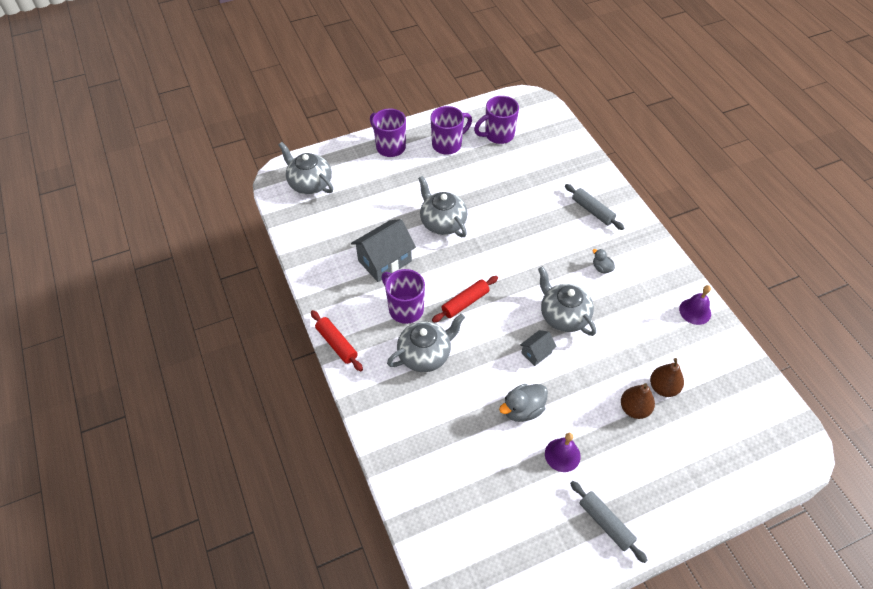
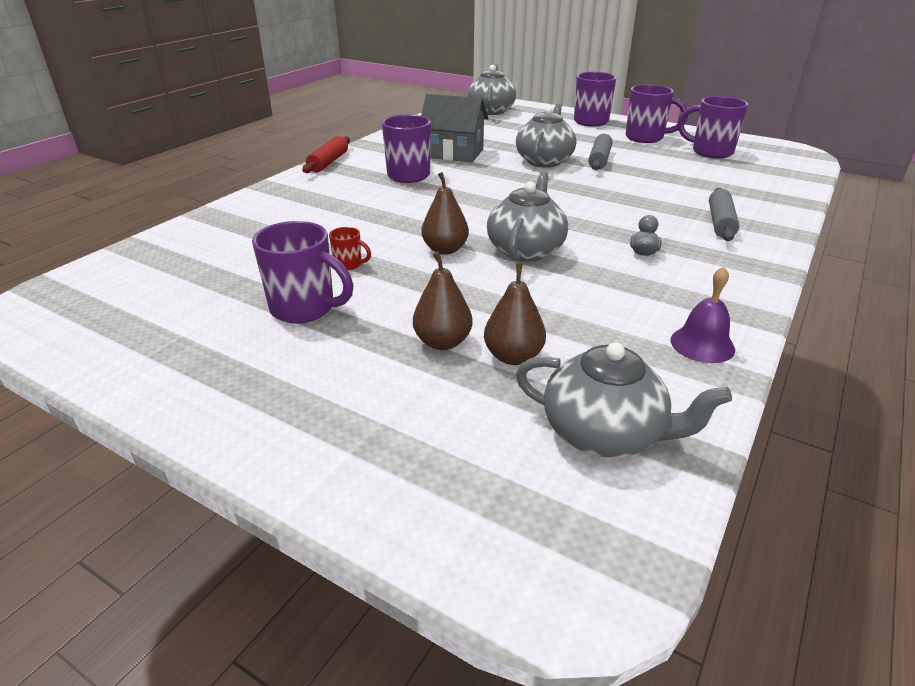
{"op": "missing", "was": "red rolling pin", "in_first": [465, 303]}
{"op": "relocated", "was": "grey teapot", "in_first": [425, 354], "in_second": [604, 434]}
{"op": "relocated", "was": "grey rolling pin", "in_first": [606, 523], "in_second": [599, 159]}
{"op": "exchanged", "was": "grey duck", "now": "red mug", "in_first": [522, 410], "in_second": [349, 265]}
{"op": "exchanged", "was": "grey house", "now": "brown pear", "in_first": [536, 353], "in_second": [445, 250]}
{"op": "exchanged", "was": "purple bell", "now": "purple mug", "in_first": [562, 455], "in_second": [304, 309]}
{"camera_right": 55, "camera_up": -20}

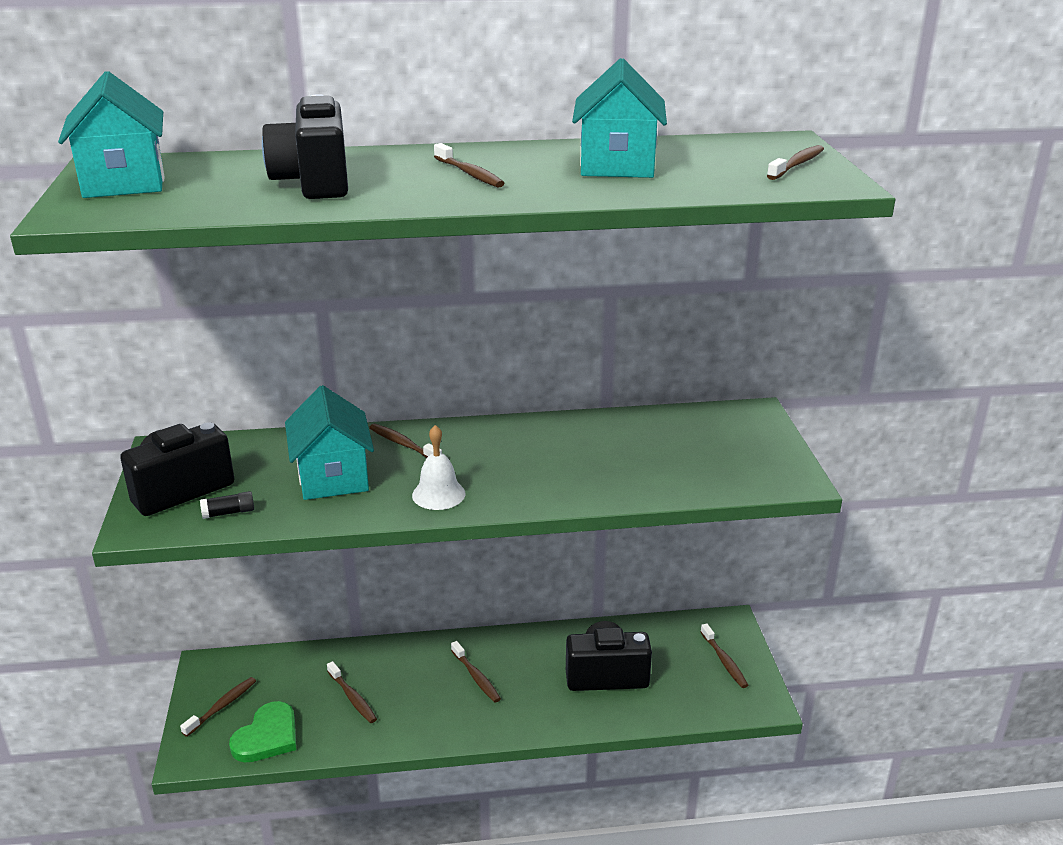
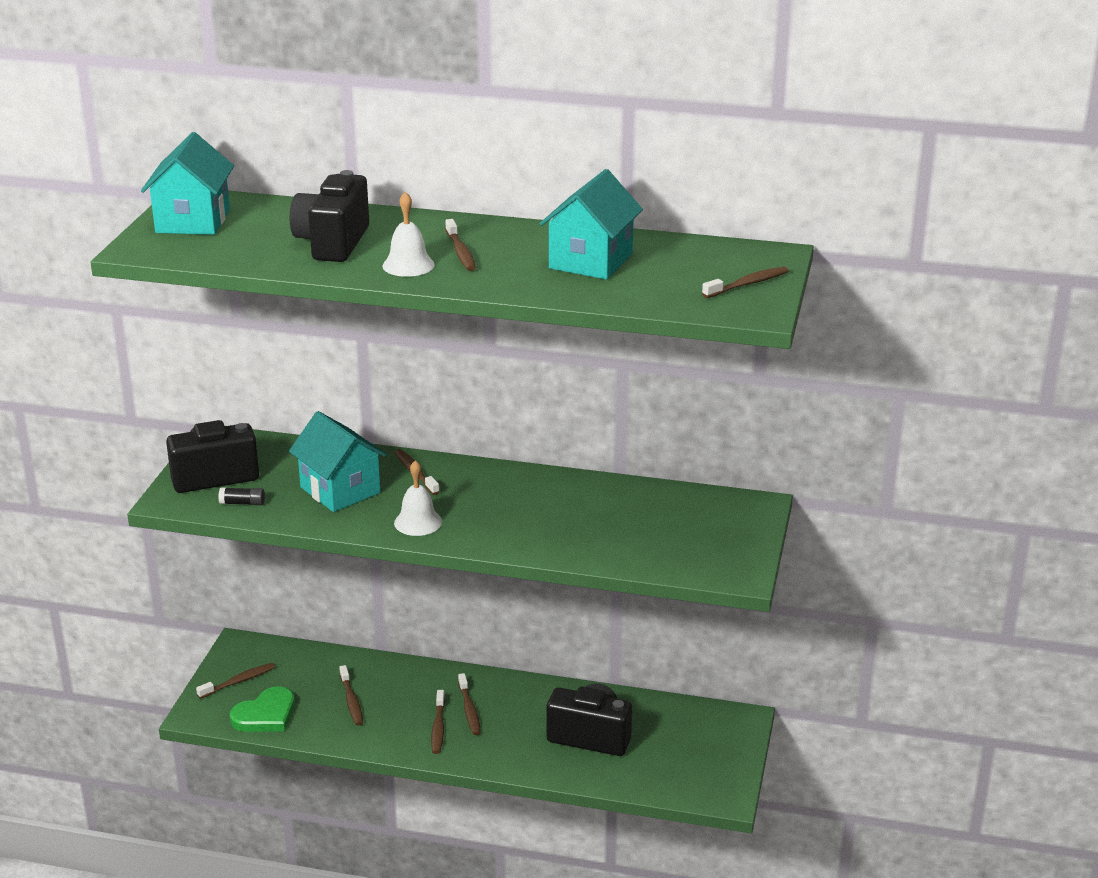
{"op": "appeared", "now": "white bell", "in_second": [408, 265]}
{"op": "relocated", "was": "brown toothbrush", "in_first": [724, 661], "in_second": [438, 728]}
{"op": "spun", "was": "turquoise house", "in_first": [333, 477], "in_second": [340, 490], "clockwise": -45}
{"camera_right": 20, "camera_up": 0}

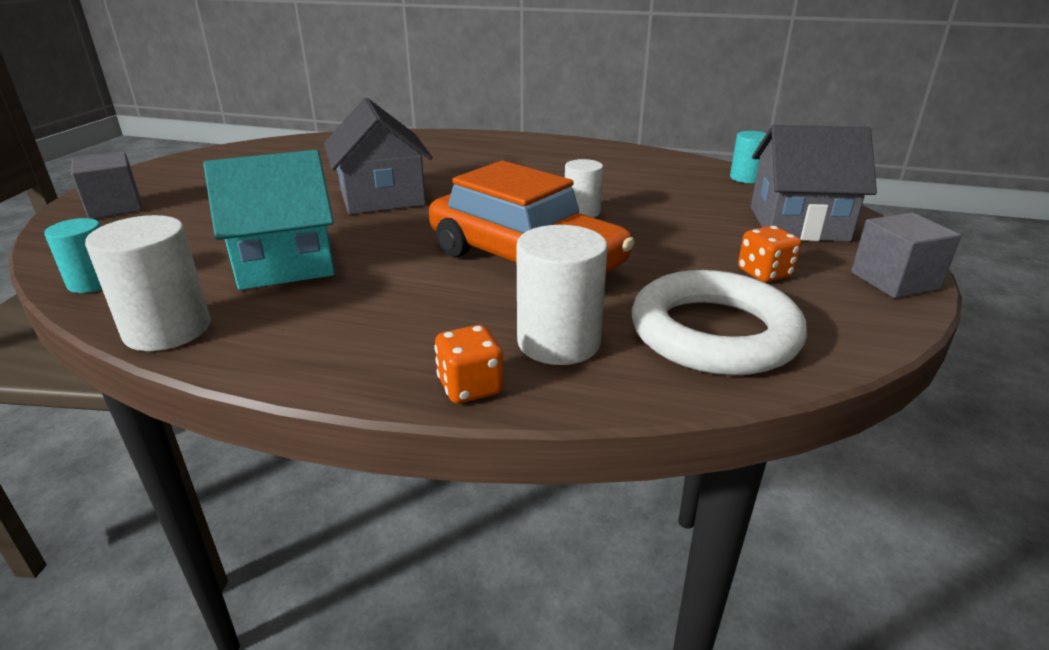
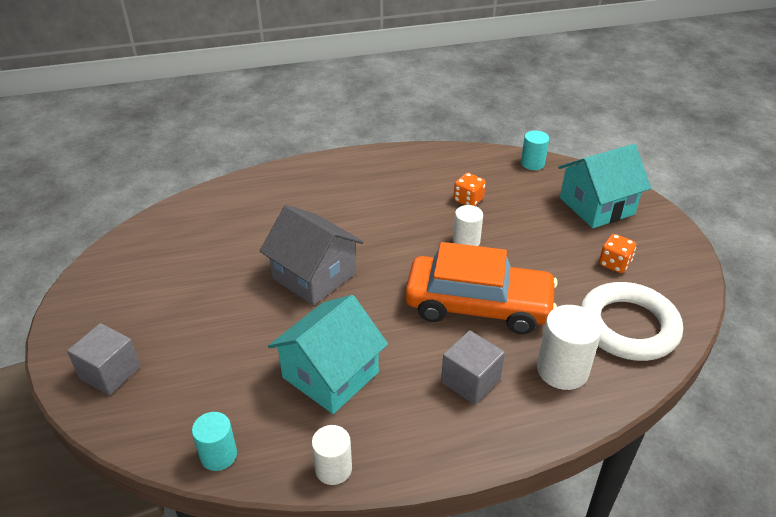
{"op": "relocated", "was": "orange dice", "in_first": [470, 387], "in_second": [468, 200]}
{"op": "relocated", "was": "grey cube", "in_first": [894, 281], "in_second": [470, 381]}
{"op": "colour", "was": "grey house", "now": "turquoise house", "in_first": [798, 223], "in_second": [597, 206]}
{"op": "size", "was": "white cylinder", "in_first": [167, 330], "in_second": [333, 469], "ratio": 0.64}
{"camera_right": -30, "camera_up": 10}

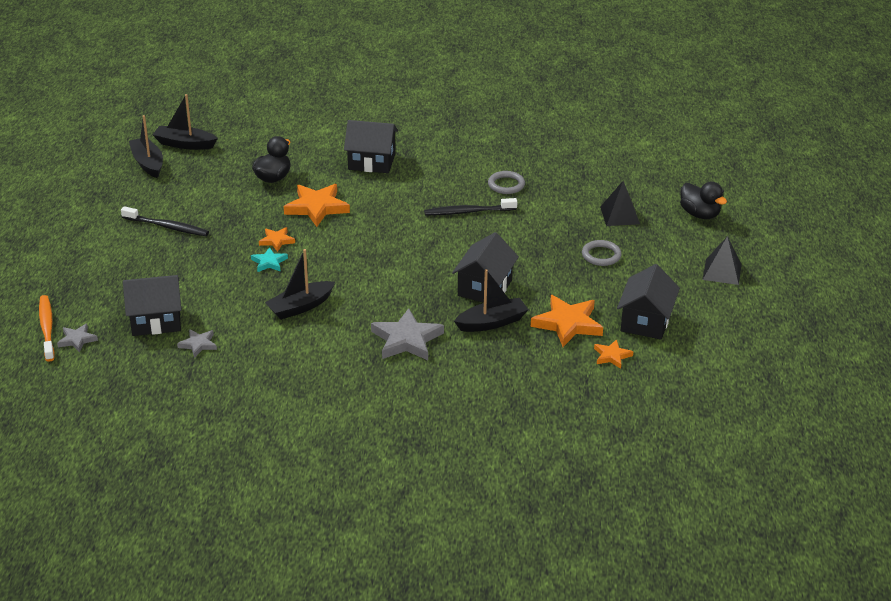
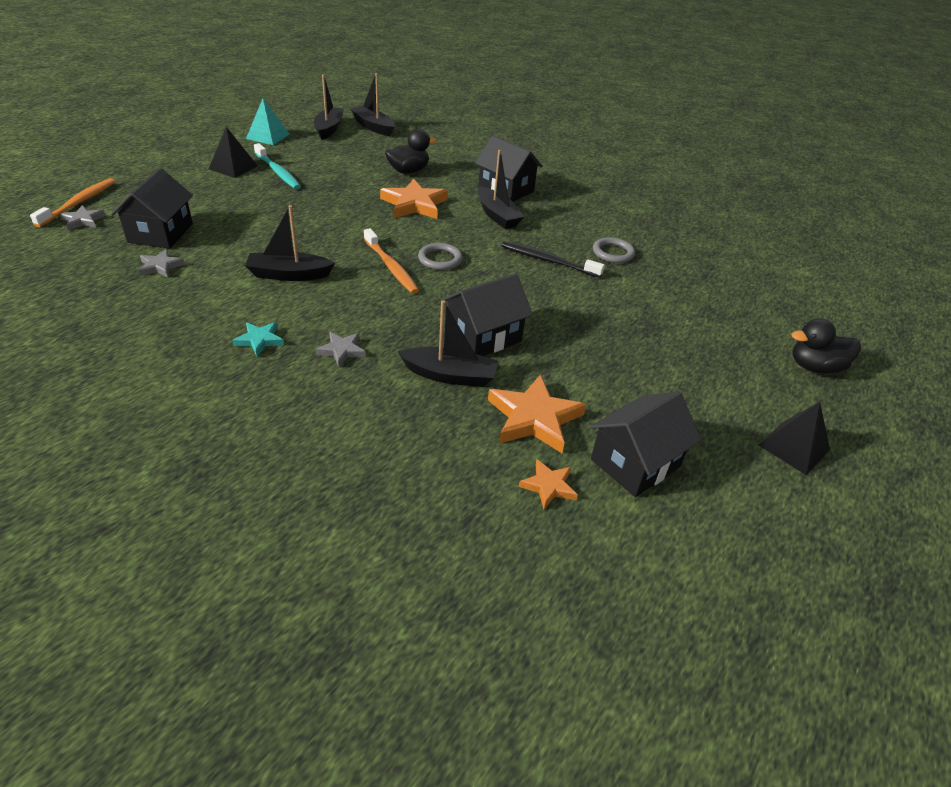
{"op": "missing", "was": "orange star", "in_first": [276, 241]}
{"op": "appeared", "now": "turquoise pyramid", "in_second": [268, 136]}
{"op": "appeared", "now": "orange toothbrush", "in_second": [391, 267]}
{"op": "appeared", "now": "black boat", "in_second": [497, 215]}
{"op": "relocated", "was": "turquoise star", "in_first": [269, 262], "in_second": [259, 340]}
{"op": "relocated", "was": "grey ring", "in_first": [601, 255], "in_second": [440, 259]}
{"op": "relocated", "was": "black pyramid", "in_first": [619, 215], "in_second": [233, 167]}
{"op": "colour", "was": "black toothbrush", "now": "turquoise toothbrush", "in_first": [167, 227], "in_second": [278, 172]}
{"op": "spun", "was": "black house", "in_first": [156, 321], "in_second": [160, 233], "clockwise": 75}
{"op": "spun", "was": "black duck", "in_first": [699, 214], "in_second": [815, 367], "clockwise": 90}
{"op": "size", "was": "grey star", "in_first": [406, 340], "in_second": [342, 350], "ratio": 0.54}
{"camera_right": 30, "camera_up": 5}

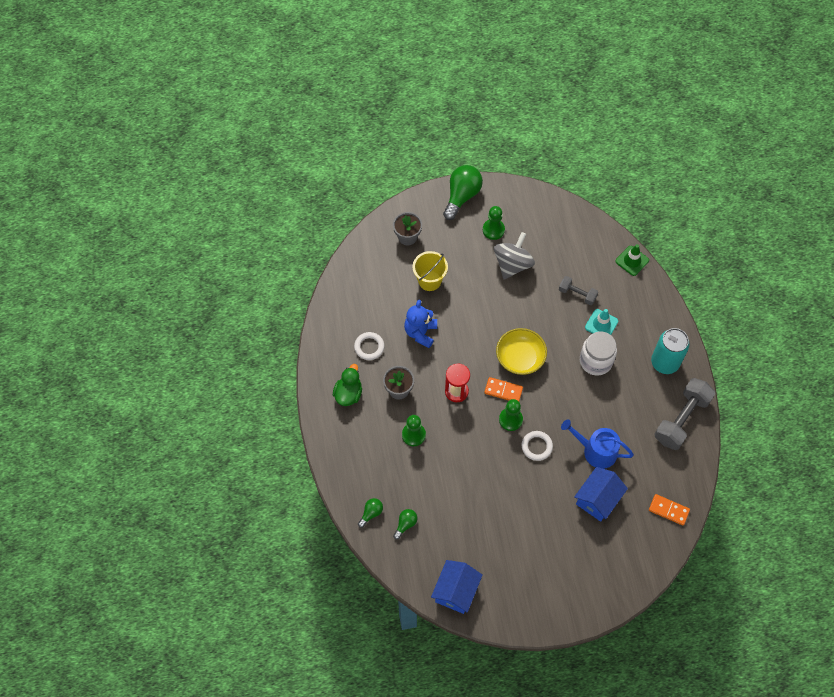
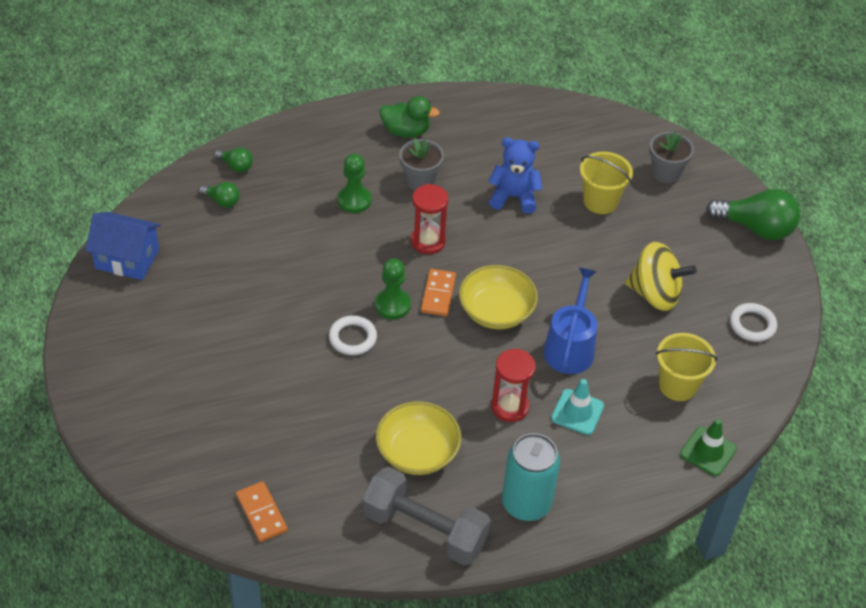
{"op": "missing", "was": "green pawn", "in_first": [493, 230]}
{"op": "missing", "was": "grey dumbbell", "in_first": [577, 294]}
{"op": "missing", "was": "blue house", "in_first": [598, 499]}
{"op": "appeared", "now": "yellow bowl", "in_second": [417, 452]}
{"op": "appeared", "now": "yellow bucket", "in_second": [677, 385]}
{"op": "relocated", "was": "white ring", "in_first": [369, 347], "in_second": [752, 325]}
{"op": "relocated", "was": "blue watering can", "in_first": [595, 451], "in_second": [570, 347]}
{"op": "exchanged", "was": "white jar", "now": "red hourglass", "in_first": [595, 361], "in_second": [510, 407]}
{"op": "colour", "was": "grey spinning top", "now": "yellow spinning top", "in_first": [512, 264], "in_second": [655, 294]}
{"op": "spun", "was": "orange domino", "in_first": [668, 510], "in_second": [261, 513], "clockwise": -45}
{"camera_right": 80, "camera_up": -15}

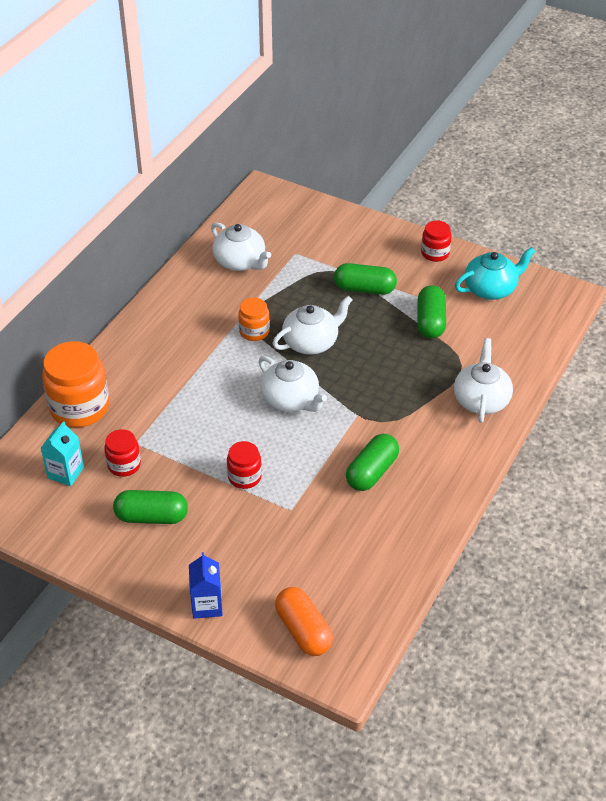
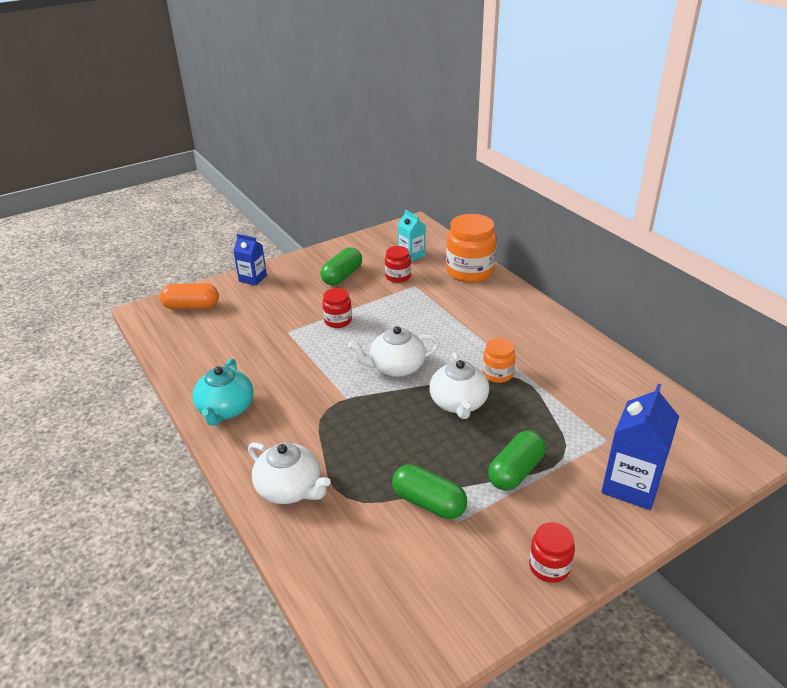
{"op": "missing", "was": "white teapot", "in_first": [240, 262]}
{"op": "missing", "was": "green capsule", "in_first": [372, 472]}
{"op": "appeared", "now": "blue carton", "in_second": [631, 485]}
{"op": "relocated", "was": "turquoise teapot", "in_first": [491, 289], "in_second": [225, 409]}
{"camera_right": 120, "camera_up": -10}

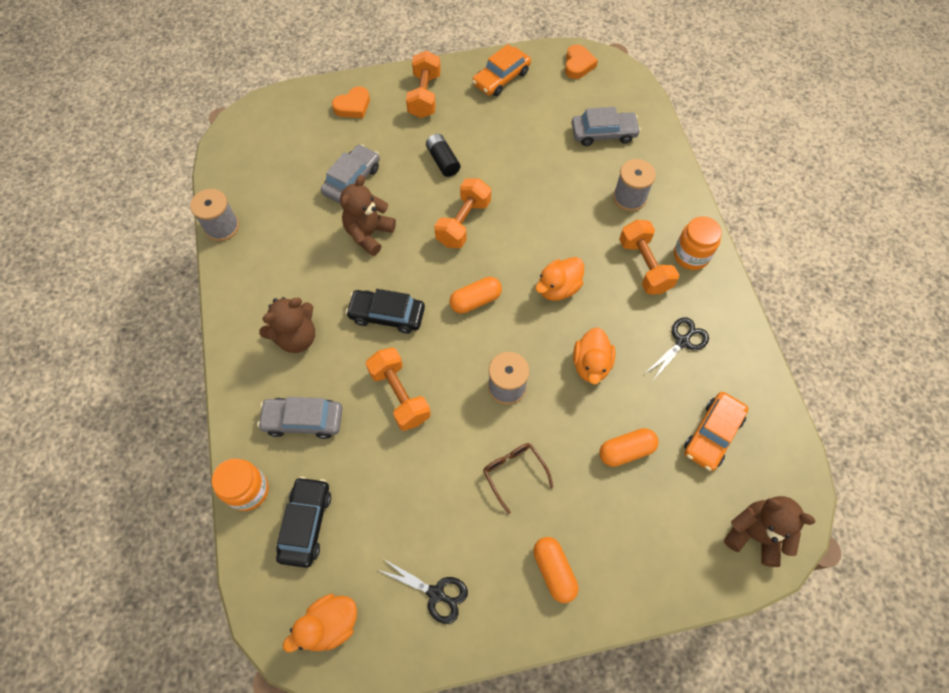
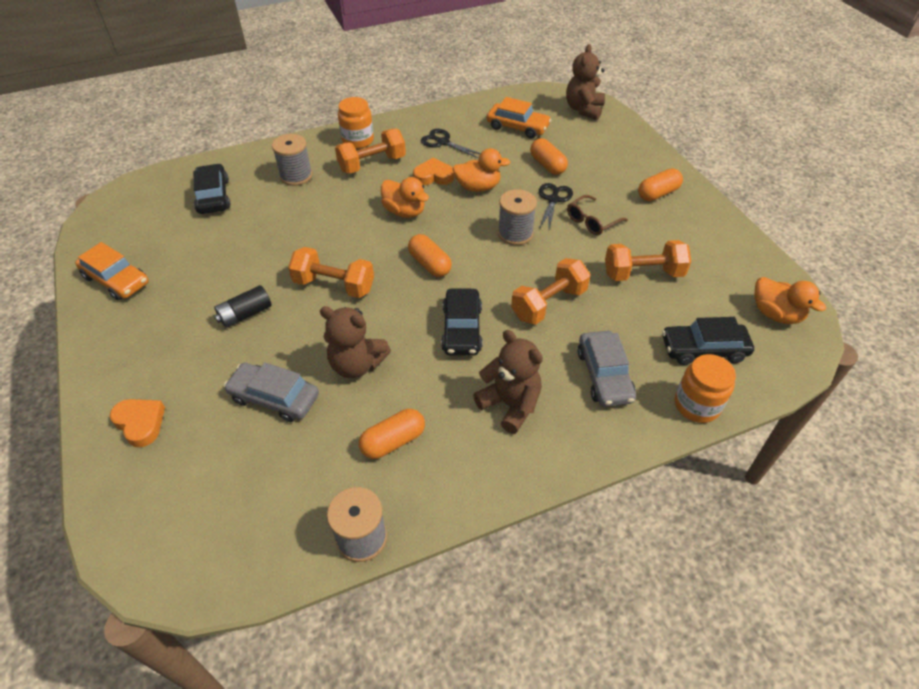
{"op": "appeared", "now": "orange capsule", "in_second": [393, 441]}
{"op": "relocated", "was": "black scissors", "in_first": [436, 594], "in_second": [553, 200]}
{"op": "relocated", "was": "orange dumbbell", "in_first": [424, 95], "in_second": [643, 274]}
{"op": "relocated", "was": "orange heart", "in_first": [578, 65], "in_second": [433, 176]}
{"op": "colour", "was": "grey car", "now": "black car", "in_first": [603, 133], "in_second": [213, 196]}
{"camera_right": -100, "camera_up": -15}

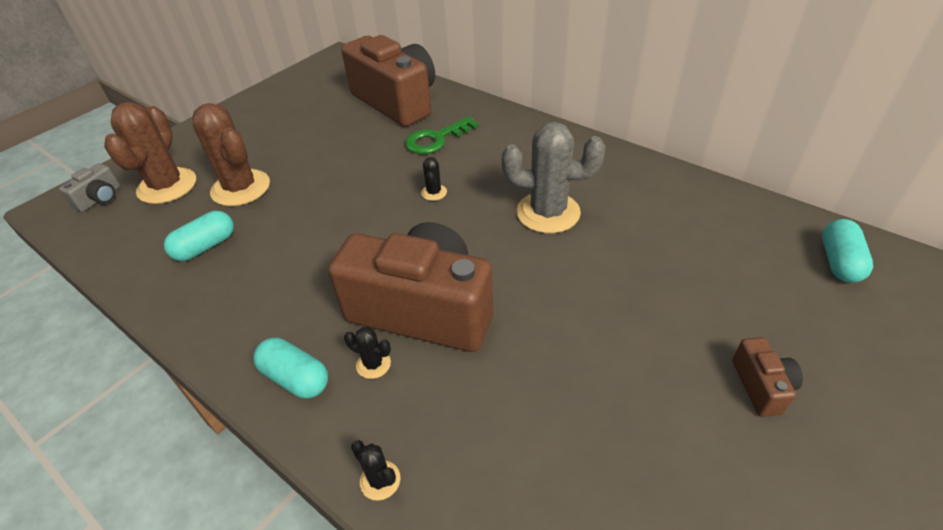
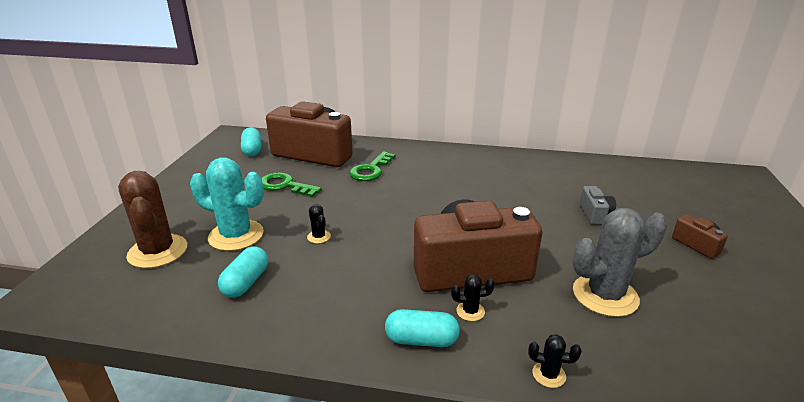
{"op": "appeared", "now": "green key", "in_second": [285, 185]}
{"op": "relocated", "was": "grey camera", "in_first": [100, 198], "in_second": [595, 214]}
{"op": "relocated", "was": "black cactus", "in_first": [434, 192], "in_second": [319, 237]}
{"op": "relocated", "was": "grey cactus", "in_first": [548, 212], "in_second": [605, 295]}
{"op": "relocated", "was": "turquoise capsule", "in_first": [839, 262], "in_second": [252, 150]}
{"op": "colour", "was": "brown cactus", "now": "turquoise cactus", "in_first": [241, 188], "in_second": [236, 235]}
{"camera_right": -30, "camera_up": -15}

